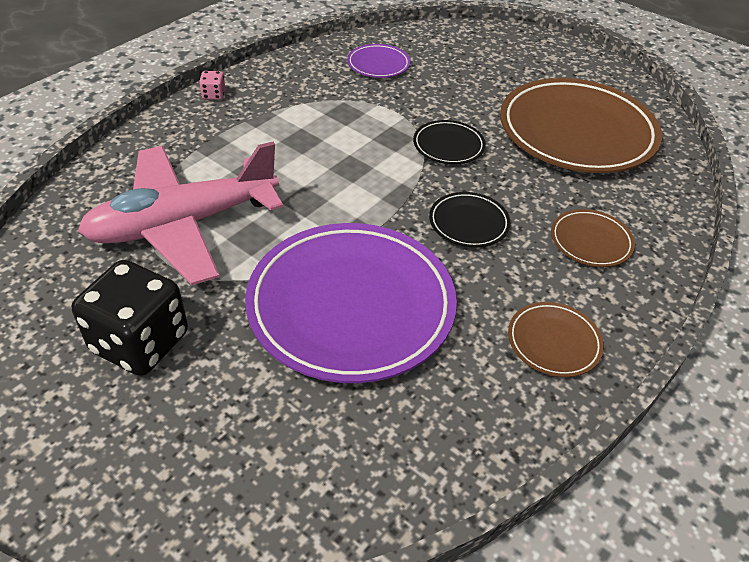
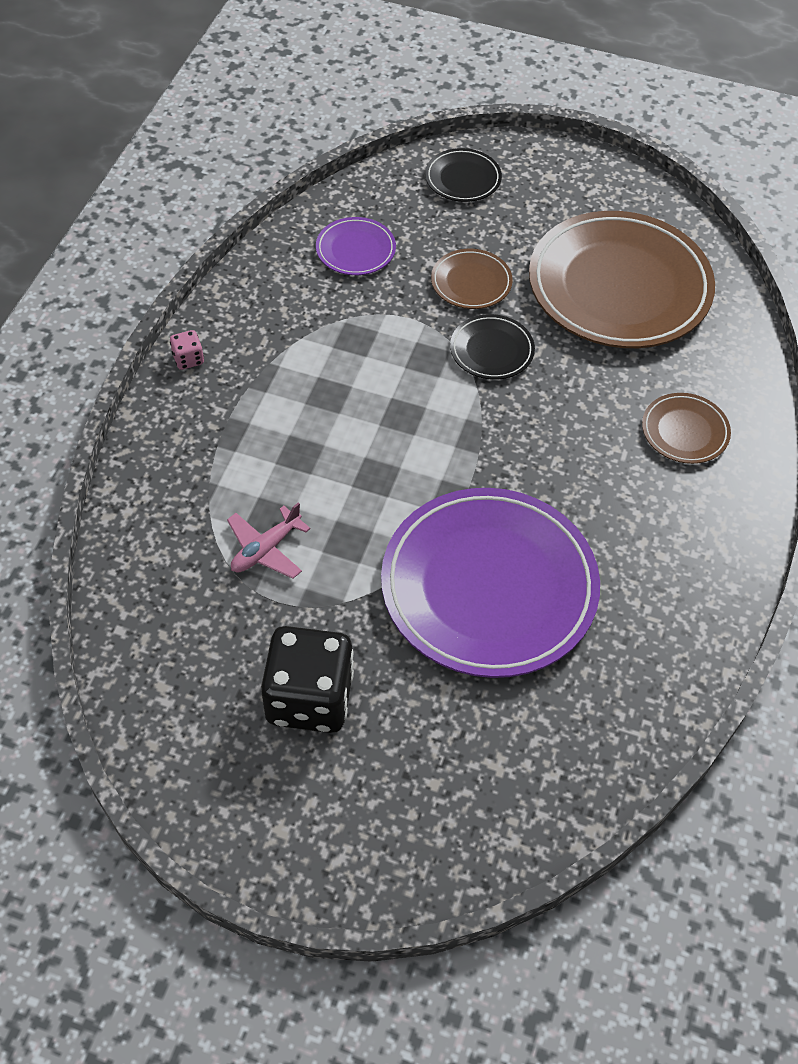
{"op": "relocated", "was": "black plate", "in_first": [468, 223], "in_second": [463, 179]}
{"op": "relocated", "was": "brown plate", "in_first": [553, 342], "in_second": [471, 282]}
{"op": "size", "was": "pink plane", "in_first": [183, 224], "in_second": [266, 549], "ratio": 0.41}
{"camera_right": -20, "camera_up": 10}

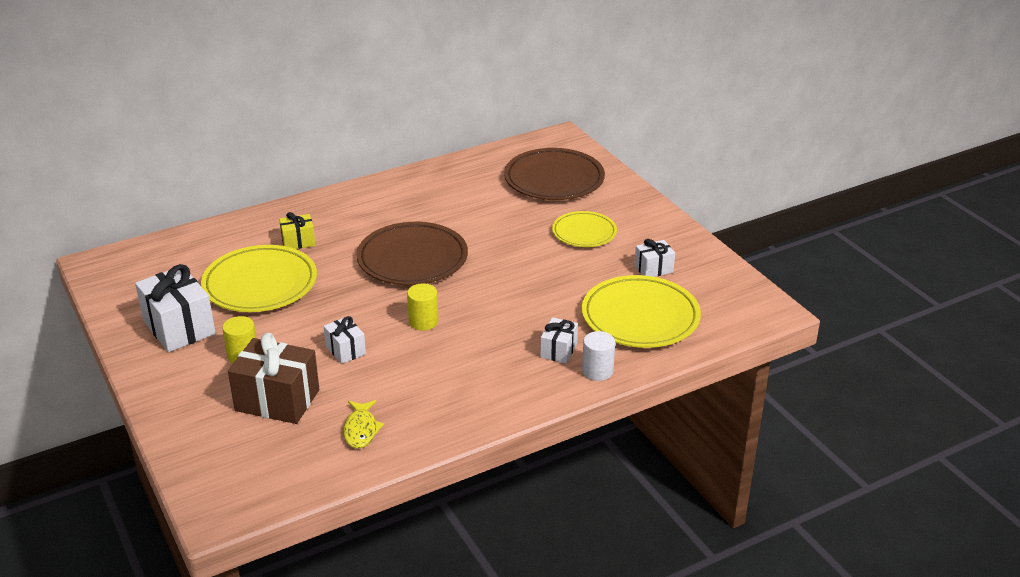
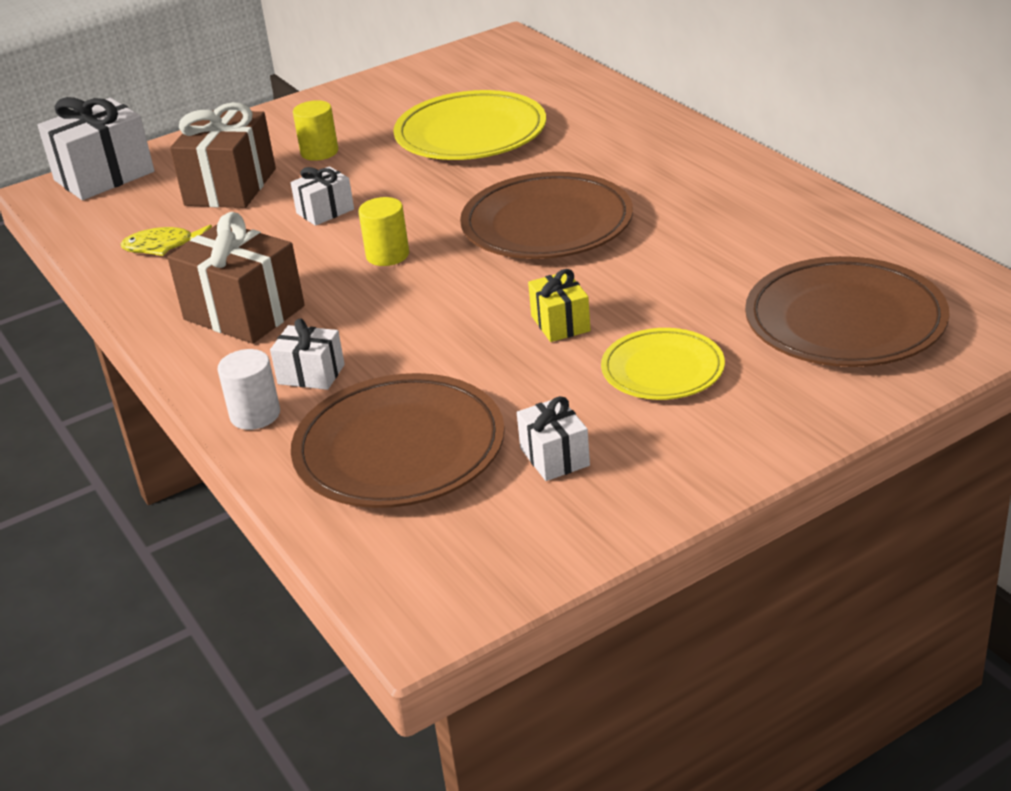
{"op": "appeared", "now": "brown gift", "in_second": [244, 313]}
{"op": "relocated", "was": "white gift", "in_first": [179, 327], "in_second": [104, 176]}
{"op": "relocated", "was": "yellow gift", "in_first": [298, 242], "in_second": [560, 323]}
{"op": "colour", "was": "yellow plate", "now": "brown plate", "in_first": [640, 317], "in_second": [399, 449]}
{"camera_right": 90, "camera_up": 0}

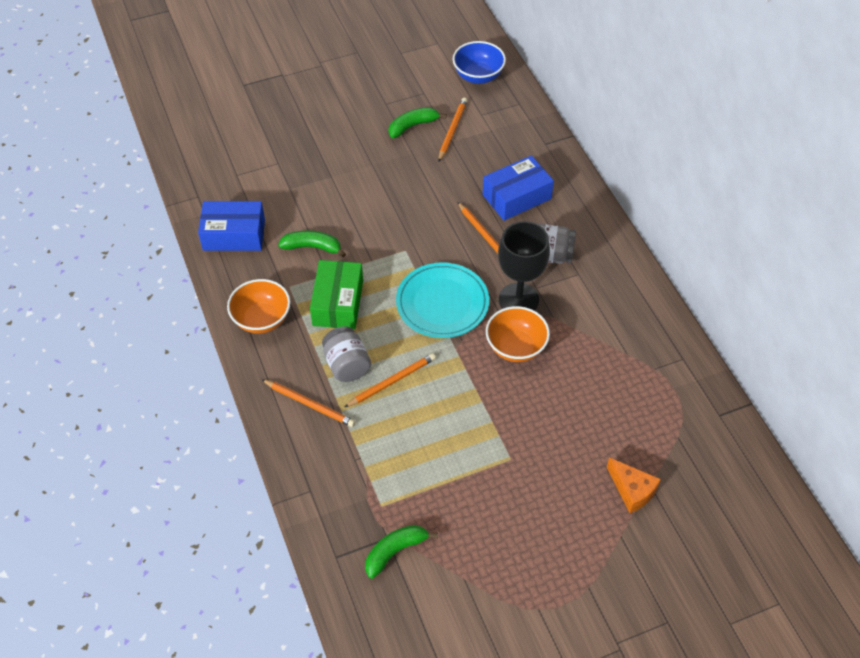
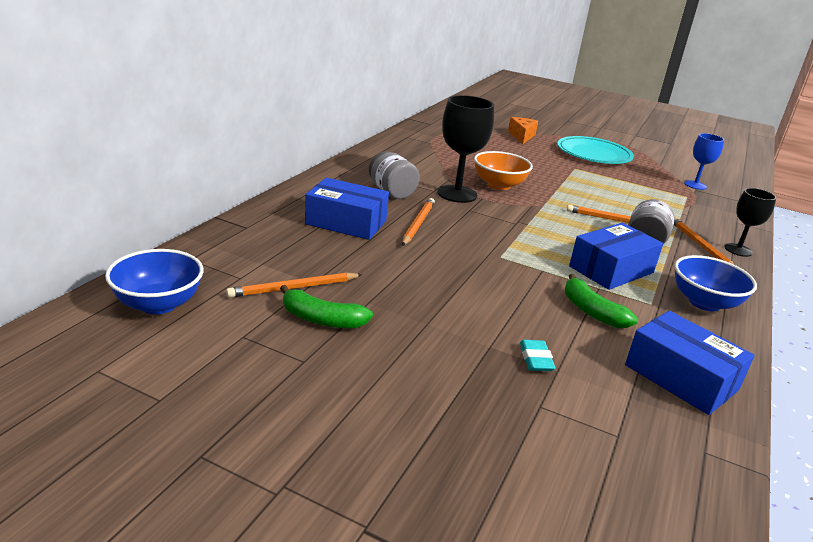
{"op": "appeared", "now": "turquoise eraser", "in_second": [536, 359]}
{"op": "appeared", "now": "black goblet", "in_second": [738, 250]}
{"op": "relocated", "was": "turquoise plate", "in_first": [442, 303], "in_second": [593, 154]}
{"op": "exchanged", "was": "green banana", "now": "blue goblet", "in_first": [395, 551], "in_second": [695, 185]}
{"op": "colour", "was": "orange bowl", "now": "blue bowl", "in_first": [262, 319], "in_second": [704, 302]}
{"op": "colour", "was": "green box", "now": "blue box", "in_first": [338, 303], "in_second": [611, 269]}
{"camera_right": -135, "camera_up": -25}

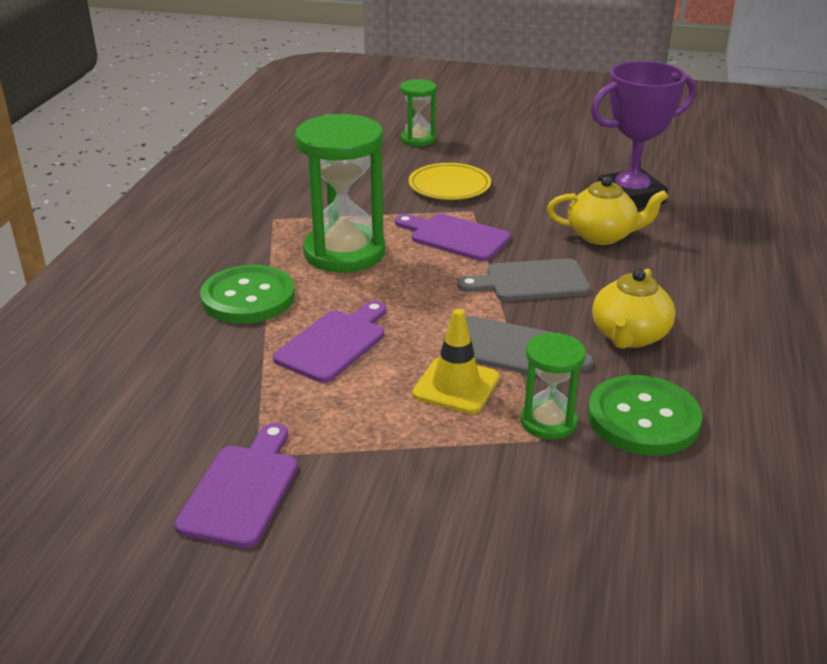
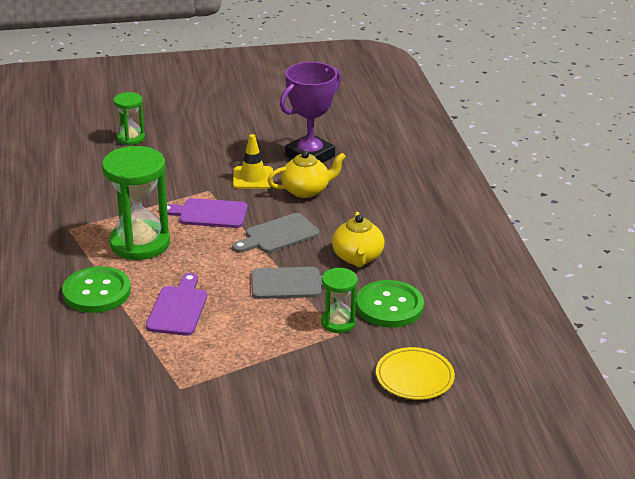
{"op": "missing", "was": "purple cutting board", "in_first": [242, 490]}
{"op": "relocated", "was": "yellow plate", "in_first": [449, 186], "in_second": [414, 377]}
{"op": "relocated", "was": "yellow traffic cone", "in_first": [456, 386], "in_second": [253, 178]}
{"camera_right": -25, "camera_up": 0}

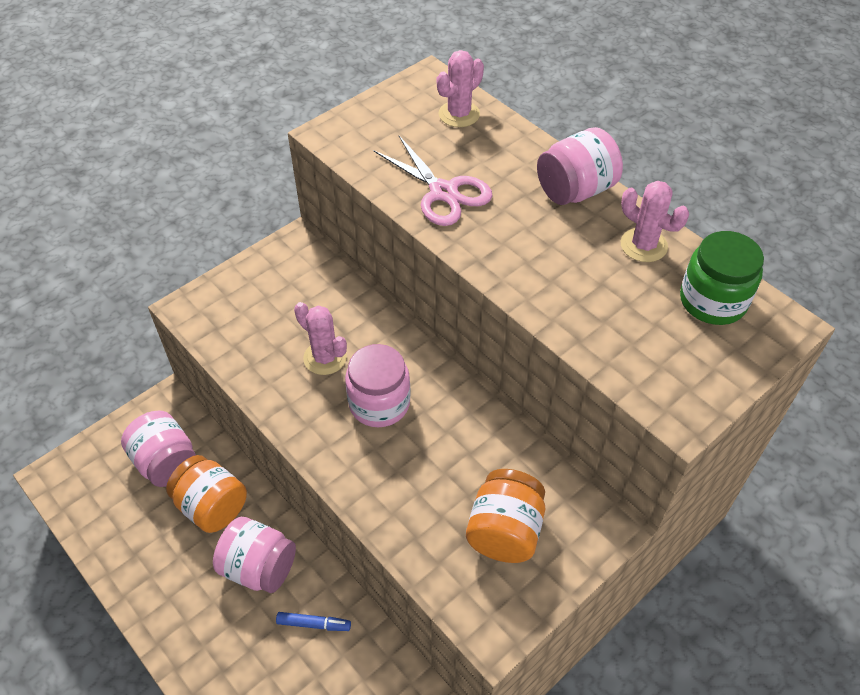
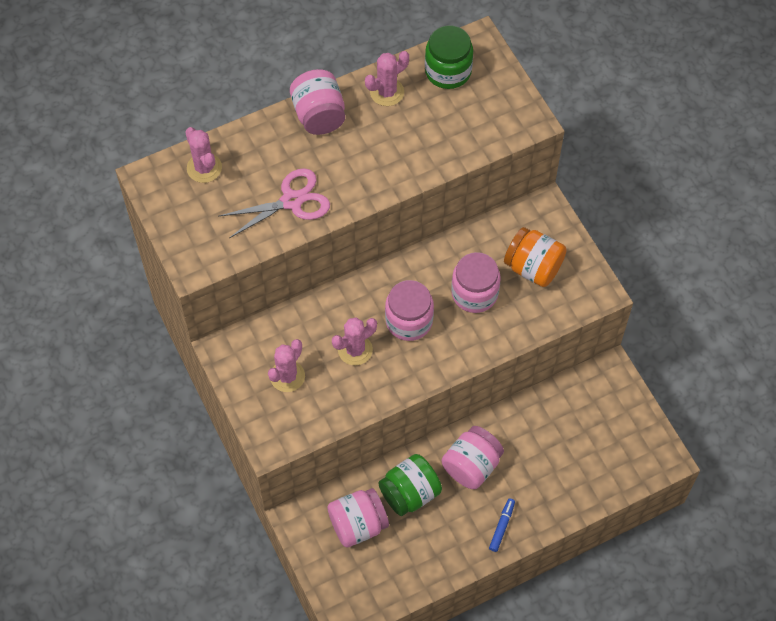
{"op": "appeared", "now": "pink cactus", "in_second": [287, 376]}
{"op": "appeared", "now": "pink jar", "in_second": [474, 293]}
{"op": "relocated", "was": "blue marker", "in_first": [314, 624], "in_second": [502, 526]}
{"op": "colour", "was": "orange jar", "now": "green jar", "in_first": [212, 506], "in_second": [410, 493]}
{"camera_right": -75, "camera_up": 10}

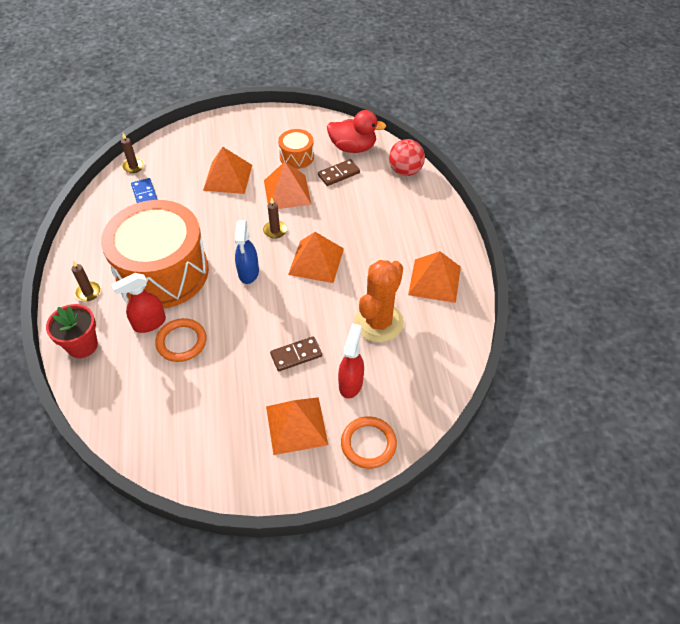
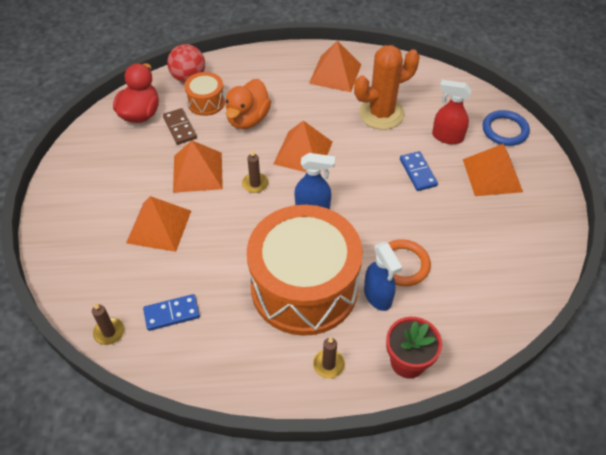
{"op": "appeared", "now": "orange duck", "in_second": [248, 119]}
{"op": "relocated", "was": "orange drum", "in_first": [296, 157], "in_second": [206, 102]}
{"op": "colour", "was": "red spray bottle", "now": "blue spray bottle", "in_first": [149, 323], "in_second": [378, 296]}
{"op": "colour", "was": "brown domino", "now": "blue domino", "in_first": [296, 355], "in_second": [418, 172]}
{"op": "colour", "was": "orange ring", "now": "blue ring", "in_first": [368, 444], "in_second": [505, 130]}
{"op": "spun", "was": "orange cactus", "in_first": [378, 322], "in_second": [381, 114], "clockwise": -60}
{"camera_right": -85, "camera_up": 0}

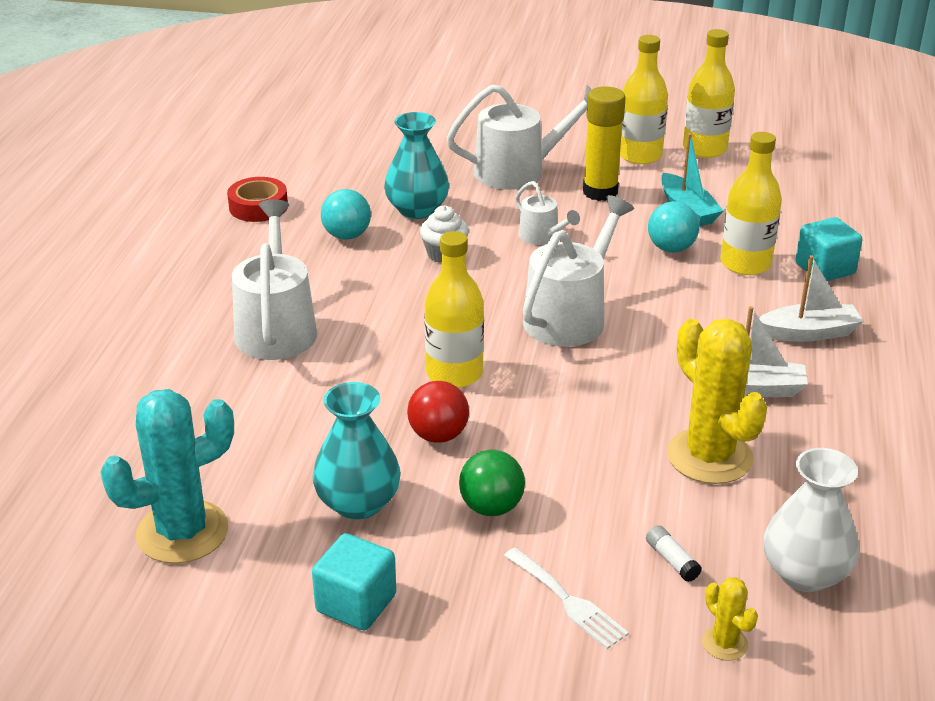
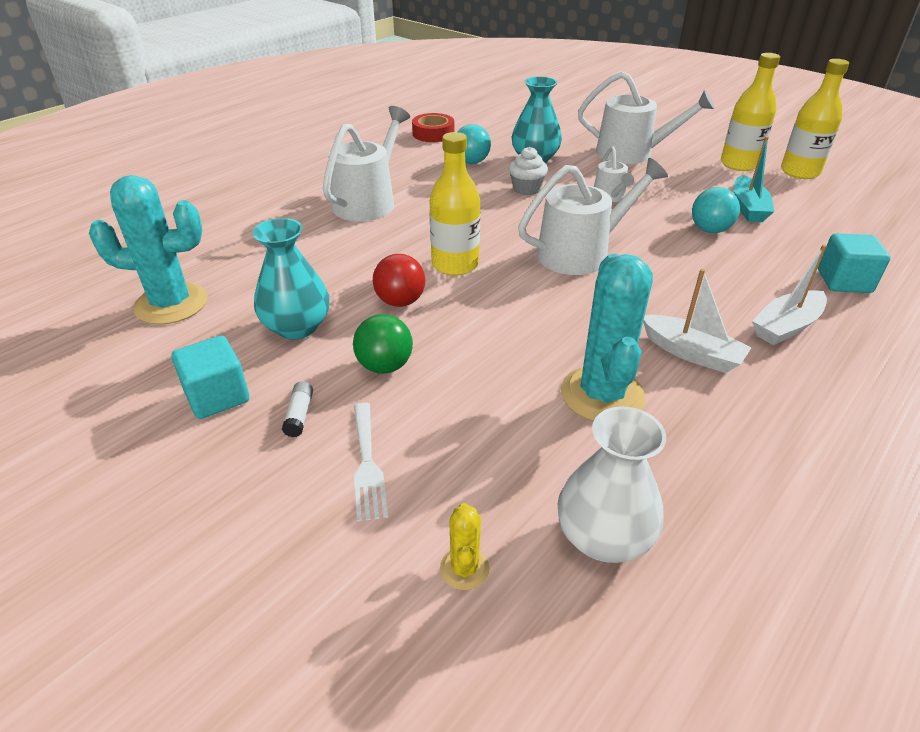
{"op": "missing", "was": "yellow glue stick", "in_first": [600, 192]}
{"op": "missing", "was": "yellow bottle", "in_first": [745, 264]}
{"op": "relocated", "was": "white glue stick", "in_first": [672, 560], "in_second": [299, 415]}
{"op": "colour", "was": "yellow cactus", "now": "turquoise cactus", "in_first": [709, 457], "in_second": [602, 395]}
{"op": "spun", "was": "white boat", "in_first": [809, 333], "in_second": [786, 327], "clockwise": 120}
{"camera_right": 30, "camera_up": 5}

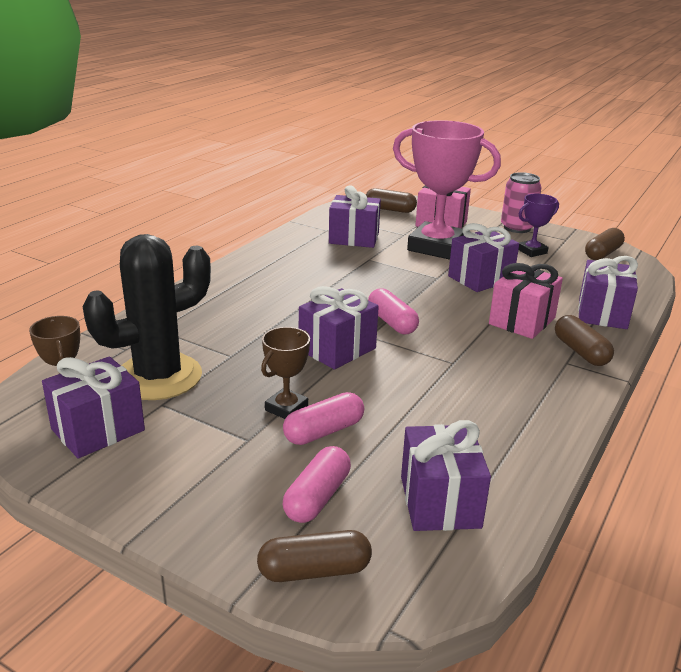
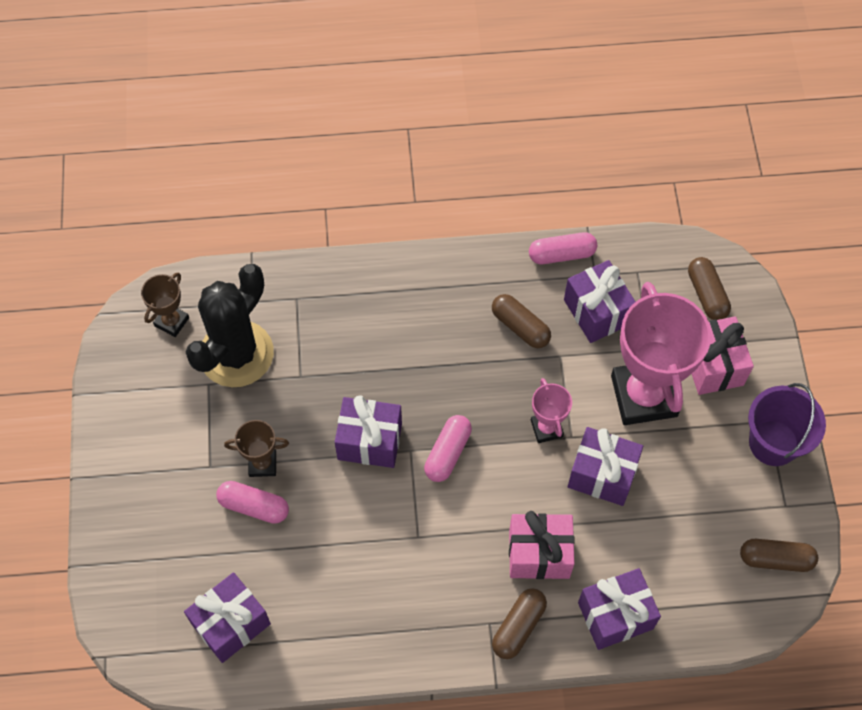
{"op": "missing", "was": "purple gift", "in_first": [98, 430]}
{"op": "missing", "was": "purple trophy", "in_first": [532, 251]}
{"op": "appeared", "now": "pink trophy", "in_second": [546, 428]}
{"op": "relocated", "was": "brown capsule", "in_first": [314, 571], "in_second": [520, 327]}
{"op": "relocated", "was": "pink capsule", "in_first": [317, 497], "in_second": [561, 254]}
{"op": "exchanged", "was": "pink can", "now": "purple bucket", "in_first": [517, 228], "in_second": [773, 443]}
{"op": "spun", "was": "black cactus", "in_first": [158, 377], "in_second": [236, 354], "clockwise": -75}
{"camera_right": 55, "camera_up": 35}

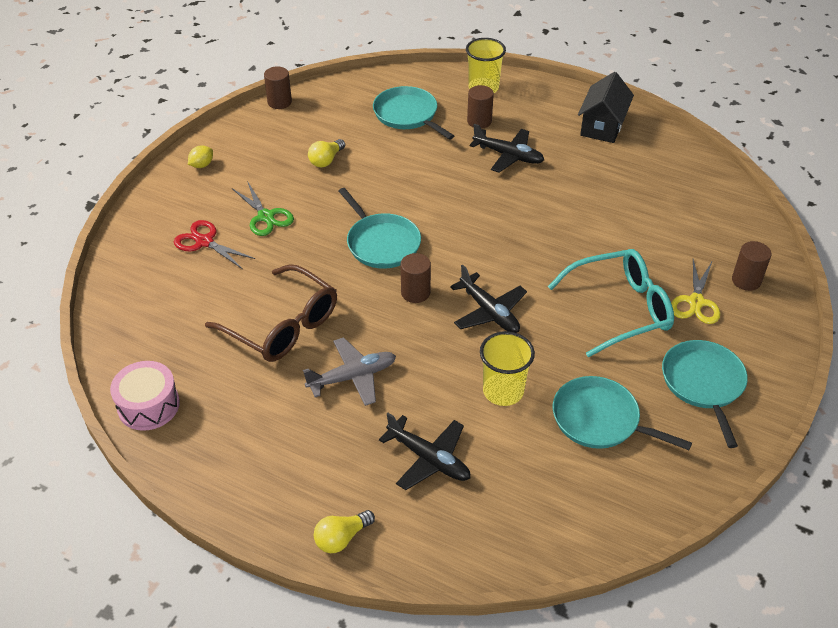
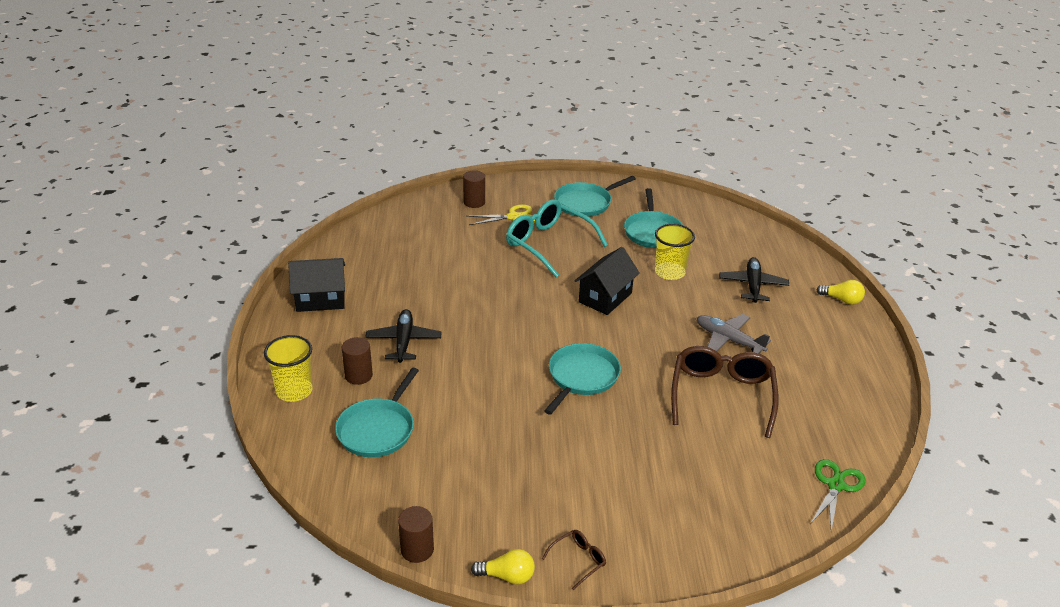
{"op": "missing", "was": "pink drum", "in_first": [148, 405]}
{"op": "missing", "was": "red scissors", "in_first": [204, 242]}
{"op": "missing", "was": "brown cylinder", "in_first": [415, 292]}
{"op": "relocated", "was": "green scissors", "in_first": [266, 216], "in_second": [835, 485]}
{"op": "relocated", "was": "yellow light bulb", "in_first": [326, 160], "in_second": [507, 576]}
{"op": "exchanged", "was": "yellow lemon", "now": "brown glasses", "in_first": [202, 165], "in_second": [578, 560]}
{"op": "exchanged", "was": "black plane", "now": "black house", "in_first": [489, 312], "in_second": [605, 297]}
{"camera_right": -120, "camera_up": -10}

